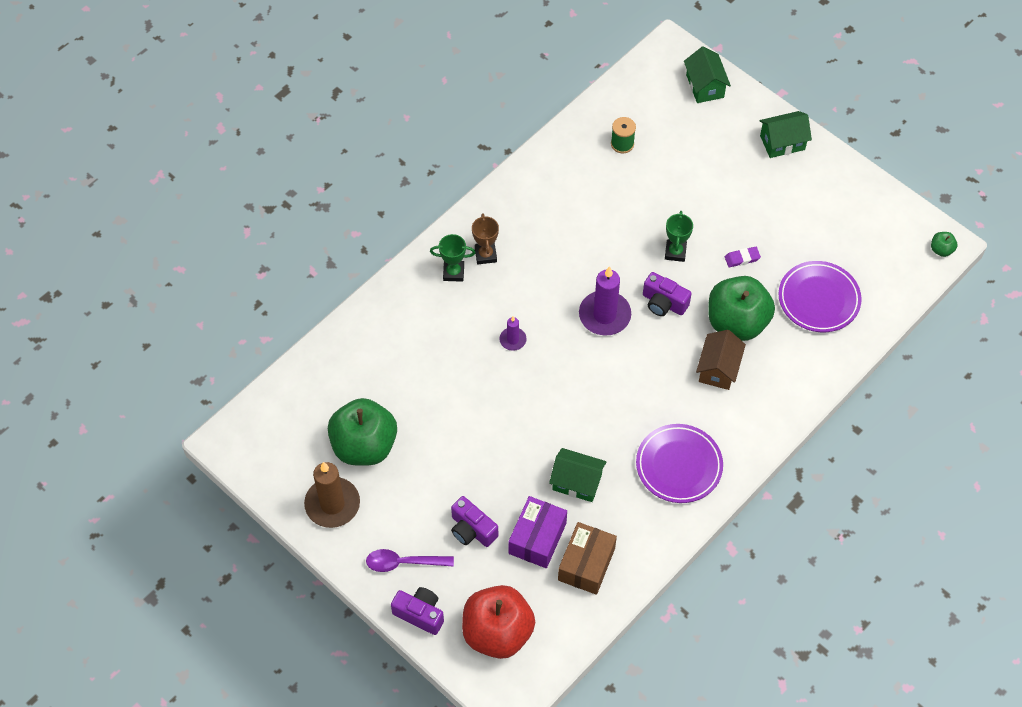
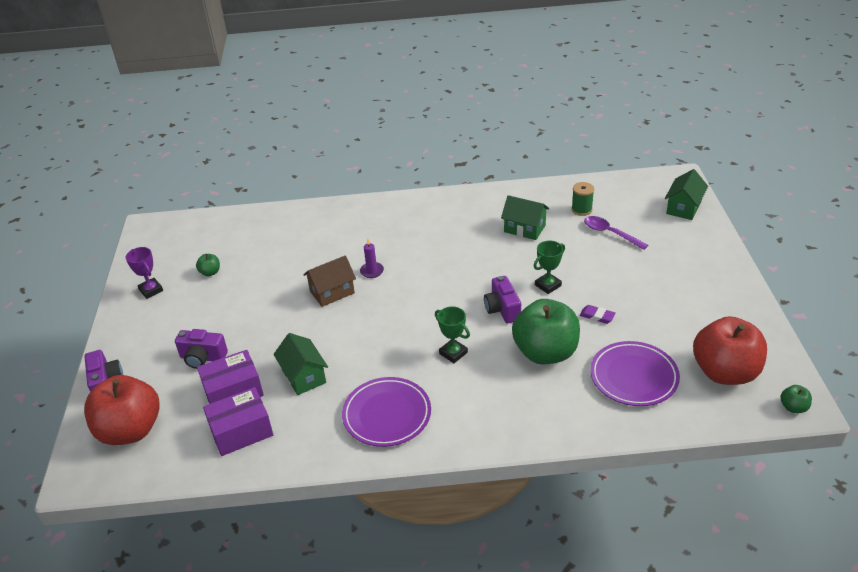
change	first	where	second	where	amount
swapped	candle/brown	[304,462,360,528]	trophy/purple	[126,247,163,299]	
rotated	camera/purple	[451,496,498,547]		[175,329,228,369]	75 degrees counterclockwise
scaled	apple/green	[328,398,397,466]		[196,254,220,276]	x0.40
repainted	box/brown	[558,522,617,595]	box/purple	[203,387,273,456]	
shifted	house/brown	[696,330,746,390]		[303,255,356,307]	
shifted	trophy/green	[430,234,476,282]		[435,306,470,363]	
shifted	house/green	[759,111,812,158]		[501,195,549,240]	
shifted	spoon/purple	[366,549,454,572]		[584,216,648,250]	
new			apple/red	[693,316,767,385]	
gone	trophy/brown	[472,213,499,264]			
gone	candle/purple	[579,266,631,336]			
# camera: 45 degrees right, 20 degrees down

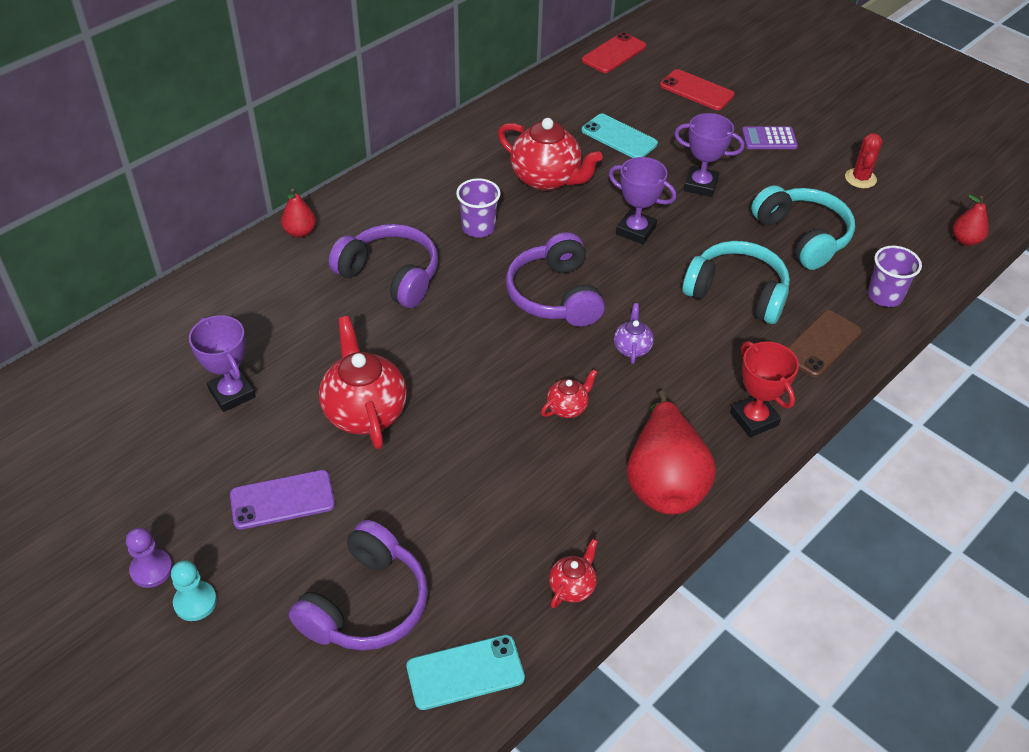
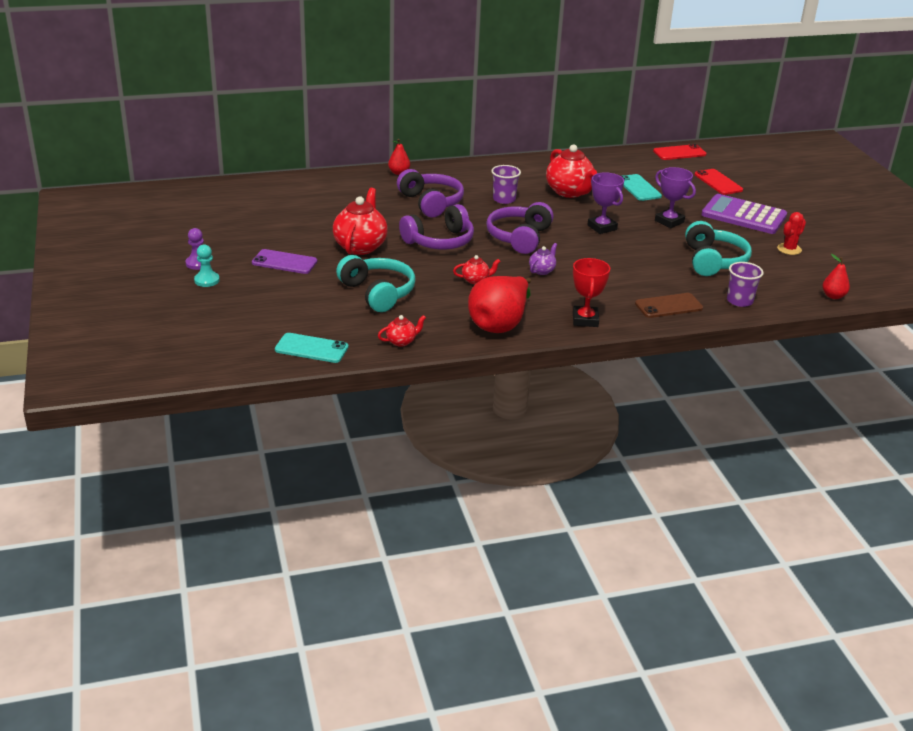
change	first	where	second	where	amount
shifted	headphones/turquoise	[682,241,790,324]		[336,255,416,312]	
shifted	headphones/purple	[289,520,428,651]		[399,204,474,250]	
scaled	calculator/purple	[742,126,798,149]		[701,194,787,234]	x1.97
gone	trophy/purple	[189,315,256,412]			
# camera: 30 degrees right, 15 degrees down

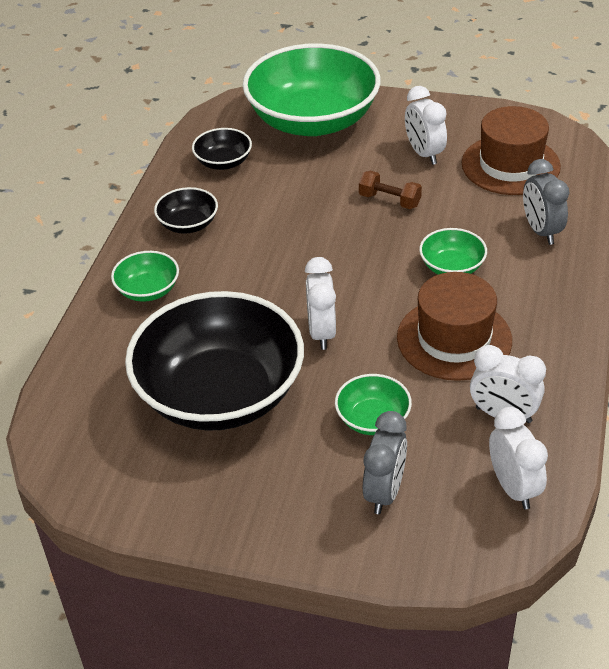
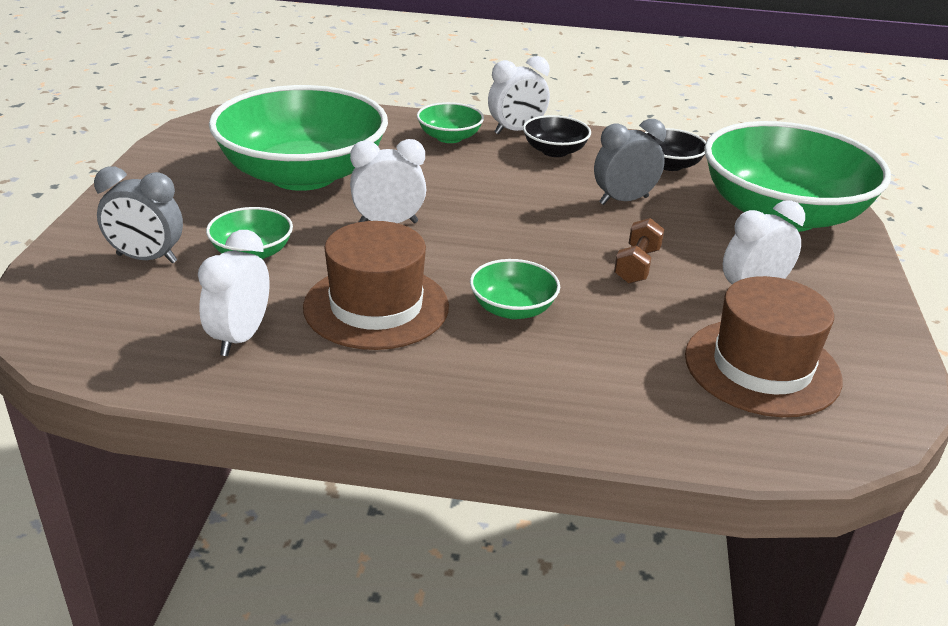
change	first	where	second	where	amount
repainted	bowl/black	[125,291,304,431]	bowl/green	[209,85,388,191]	
shifted	clock/white	[489,407,548,509]		[488,56,550,134]	
shifted	clock/grey	[523,159,569,245]		[594,119,666,205]	
# camera: 80 degrees right, 10 degrees down

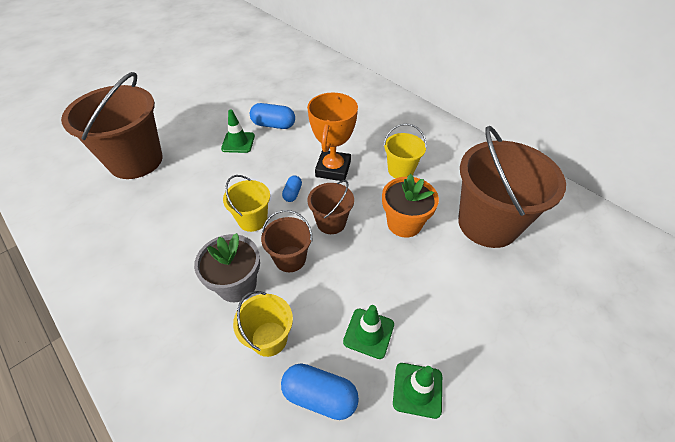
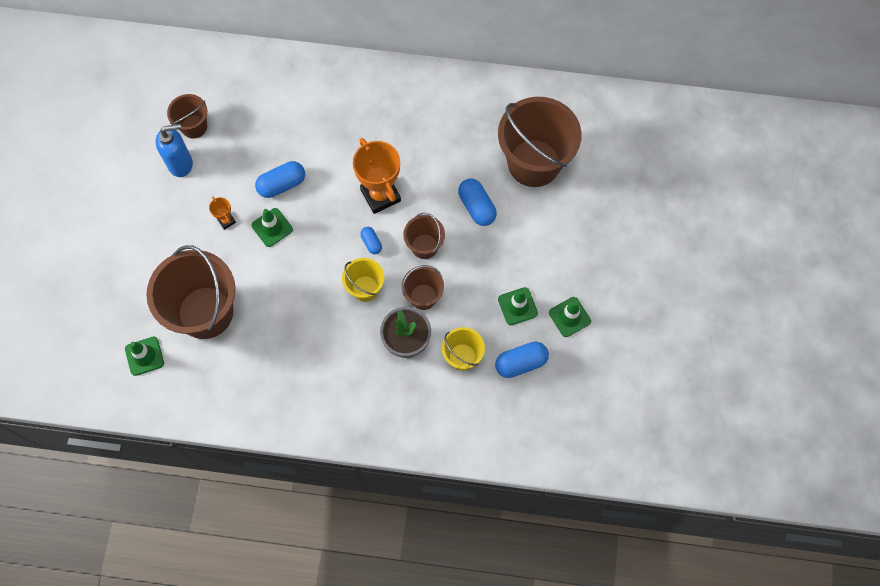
change	first	where	second	where	amount
new			traffic cone/green	[125,337,164,376]	
new			soap dispenser/blue	[155,124,193,177]	
new			bucket/brown	[167,94,207,138]	
new			trophy/orange	[209,197,236,230]	
swapped	flower pot/orange	[382,174,439,238]	capsule/blue	[458,178,497,226]	
gone	bucket/yellow	[384,124,427,178]			
# camera: 40 degrees left, 20 degrees up

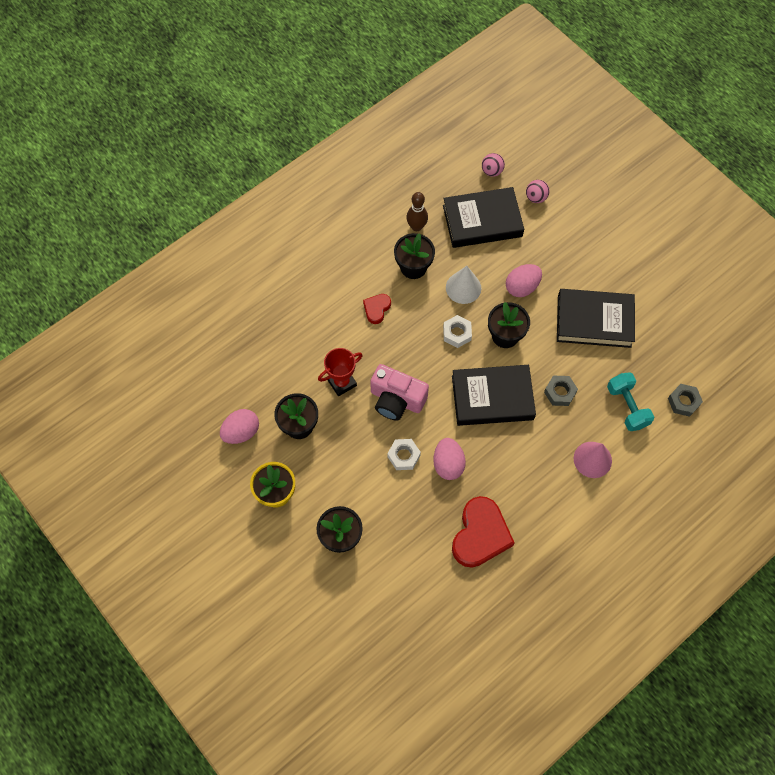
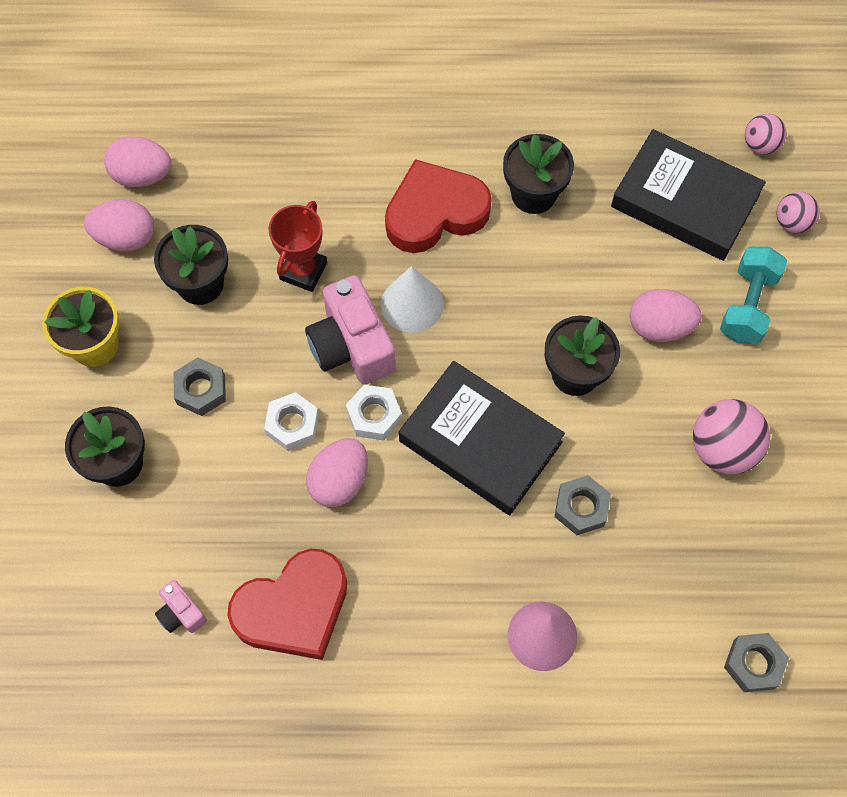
change	first	where	second	where	amount
new			egg/pink	[104,137,171,187]	
new			camera/pink	[155,580,207,633]	
new			nut/grey	[174,358,226,416]	
rotated	trophy/red	[318,348,363,396]		[268,201,327,292]	75 degrees counterclockwise
shifted	nut/white	[443,315,472,348]		[346,385,402,440]	
shifted	cone/white	[446,266,481,304]		[381,266,444,333]	
scaled	heart/red	[363,294,391,324]		[385,159,492,253]	x1.99
swapped	book/black	[557,289,635,348]	ball/pink	[693,399,770,474]	
shifted	dumbbell/turquoise	[607,372,654,431]		[720,247,787,344]	
gone	bowling pin/brown	[406,192,428,231]			
# camera: 40 degrees right, 0 degrees up

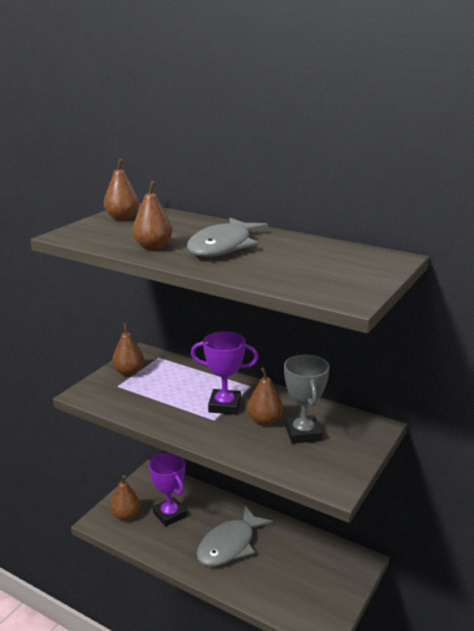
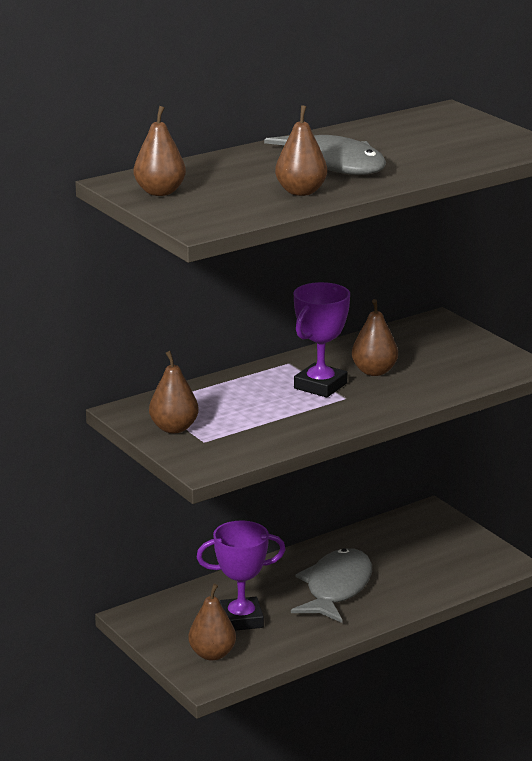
change	first	where	second	where	amount
rotated	fish/grey	[197,506,273,566]		[291,548,372,623]	135 degrees counterclockwise
gone	trophy/grey	[284,355,330,444]			
# camera: 65 degrees left, 0 degrees up

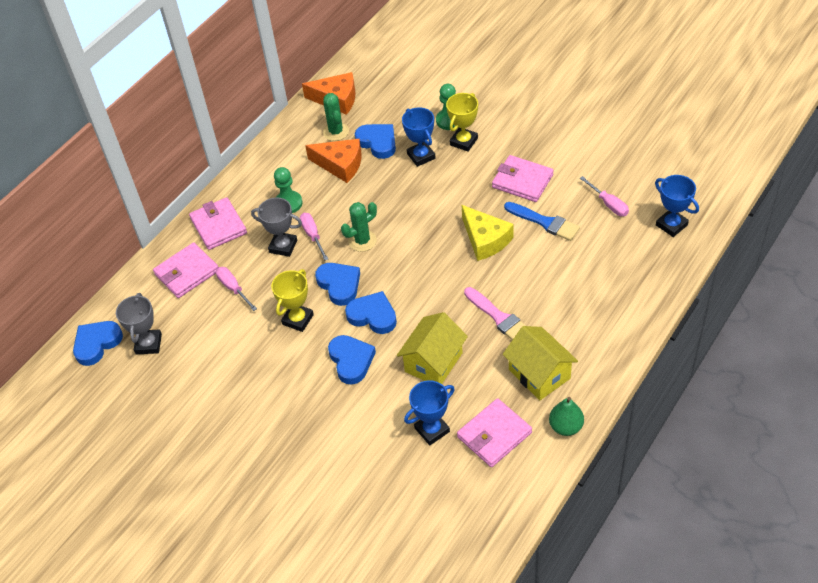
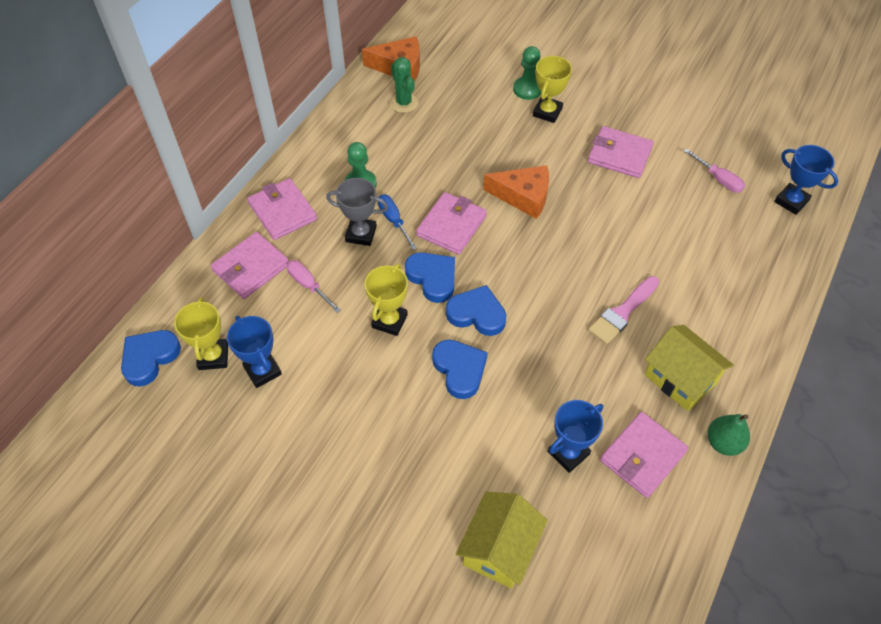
change	first	where	second	where	amount
repainted	trophy/grey	[116,293,162,354]	trophy/yellow	[174,297,228,370]	
shifted	trophy/blue	[402,107,435,167]		[227,316,282,388]	
repainted	screwdriver/pink	[300,213,328,260]	screwdriver/blue	[378,194,417,250]	
swapped	cactus/green	[341,202,377,252]	wallet/pink	[416,192,487,255]	
shifted	house/yellow	[397,312,468,384]		[456,492,548,589]	
shifted	cheese/orange	[305,139,361,183]		[483,165,549,219]	
rotated	brush/pink	[464,287,526,340]		[588,276,659,344]	90 degrees clockwise
gone	heart/blue	[355,124,396,159]			
gone	cheese/yellow	[462,205,514,261]			
gone	brush/blue	[504,202,580,241]			
# camera: 10 degrees left, 5 degrees up

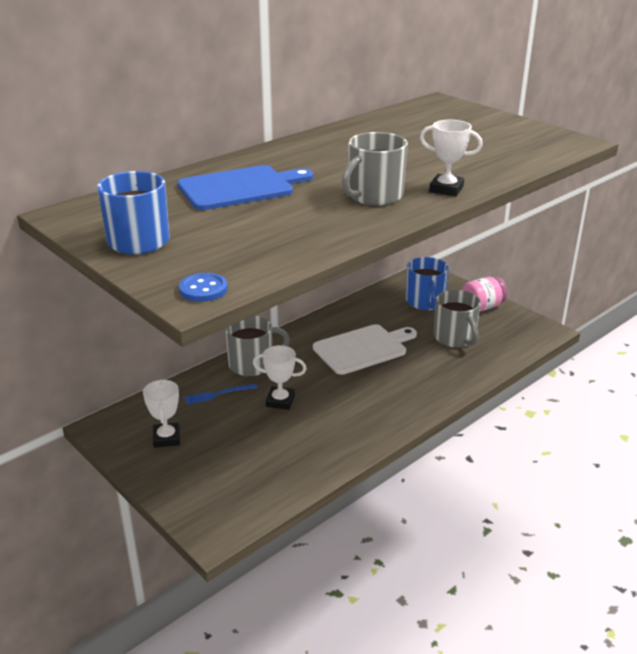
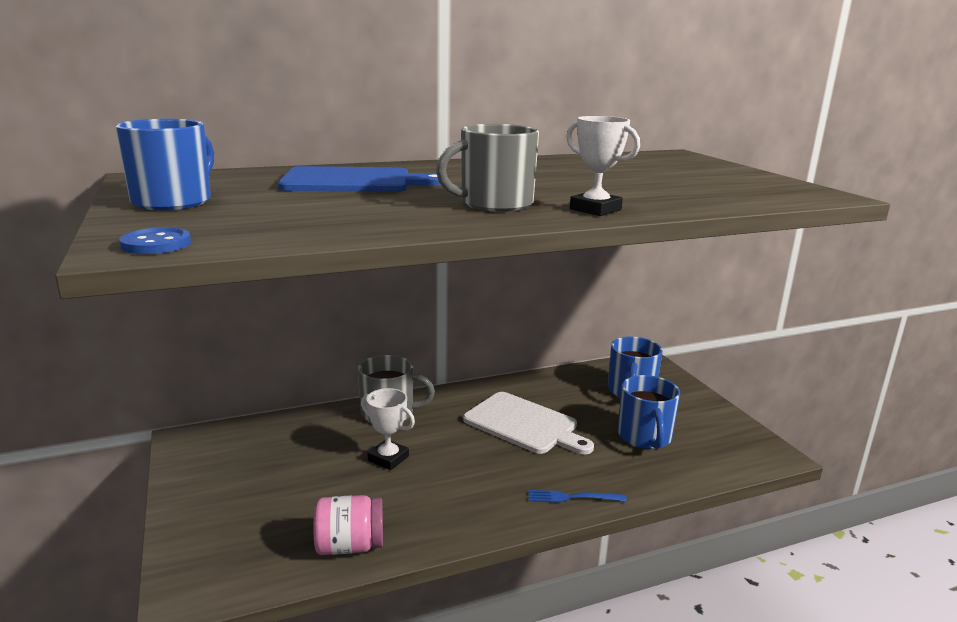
change	first	where	second	where	amount
shifted	jar/pink	[462,276,508,311]		[313,495,383,555]	
rotated	cutting board/white	[313,324,417,375]		[463,392,594,454]	45 degrees clockwise
shifted	fork/blue	[184,383,258,405]		[528,490,627,503]	
repainted	mug/grey	[433,290,481,347]	mug/blue	[618,375,680,449]	
gone	trophy/white	[143,379,180,448]			
# camera: 20 degrees right, 10 degrees down

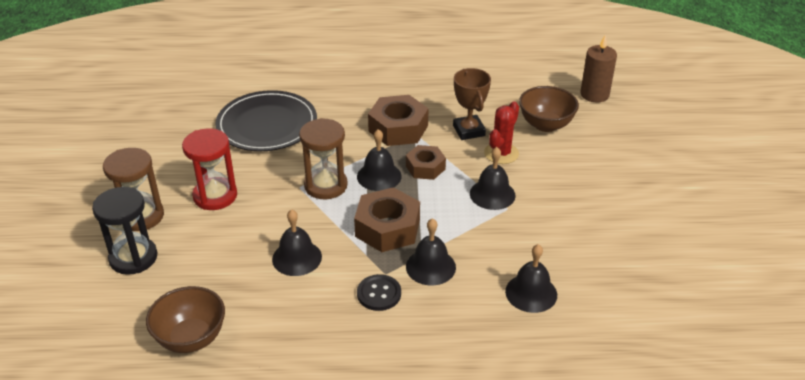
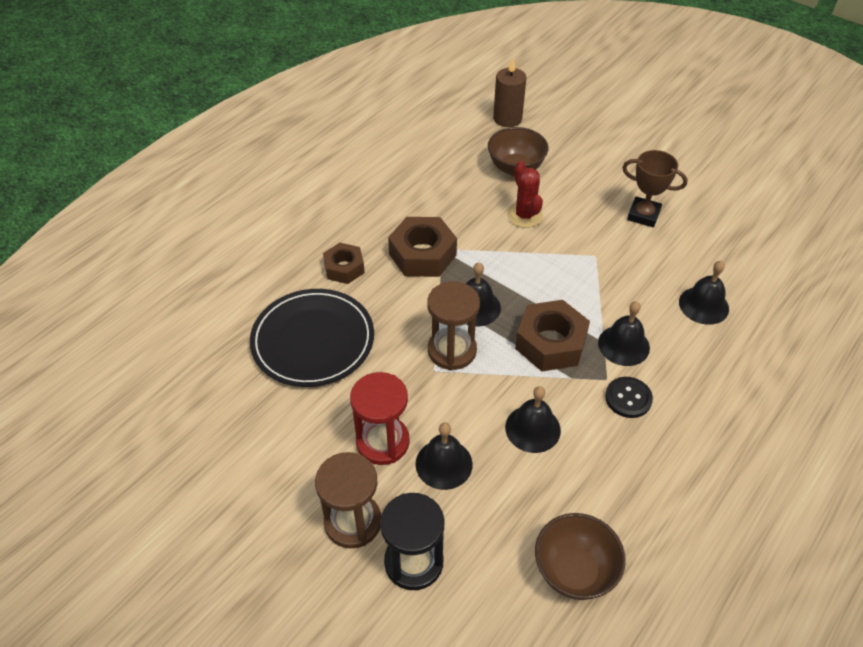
change	first	where	second	where	amount
shifted	nut/brown	[406,145,446,180]		[323,243,365,284]	
shifted	bell/black	[470,147,516,210]		[416,423,473,490]	
shifted	trophy/brown	[453,68,491,140]		[622,150,688,227]	
# camera: 50 degrees left, 10 degrees up

